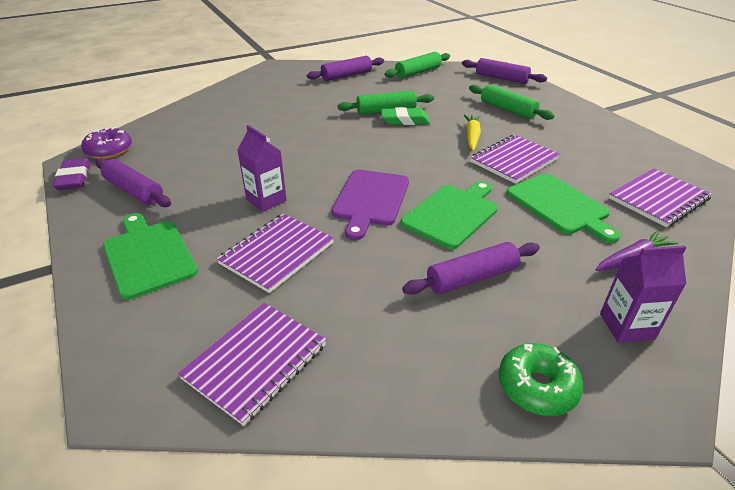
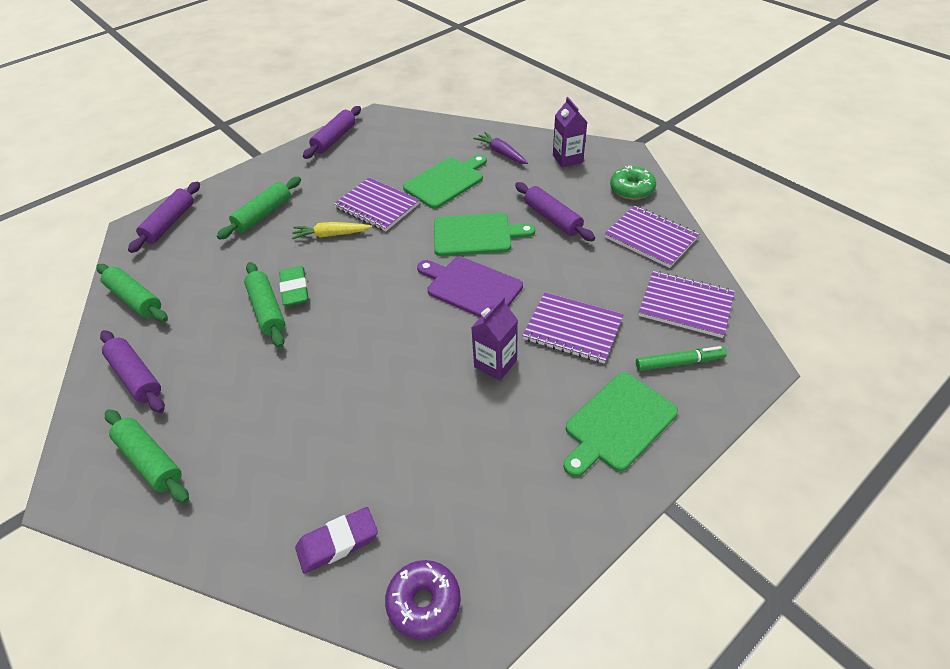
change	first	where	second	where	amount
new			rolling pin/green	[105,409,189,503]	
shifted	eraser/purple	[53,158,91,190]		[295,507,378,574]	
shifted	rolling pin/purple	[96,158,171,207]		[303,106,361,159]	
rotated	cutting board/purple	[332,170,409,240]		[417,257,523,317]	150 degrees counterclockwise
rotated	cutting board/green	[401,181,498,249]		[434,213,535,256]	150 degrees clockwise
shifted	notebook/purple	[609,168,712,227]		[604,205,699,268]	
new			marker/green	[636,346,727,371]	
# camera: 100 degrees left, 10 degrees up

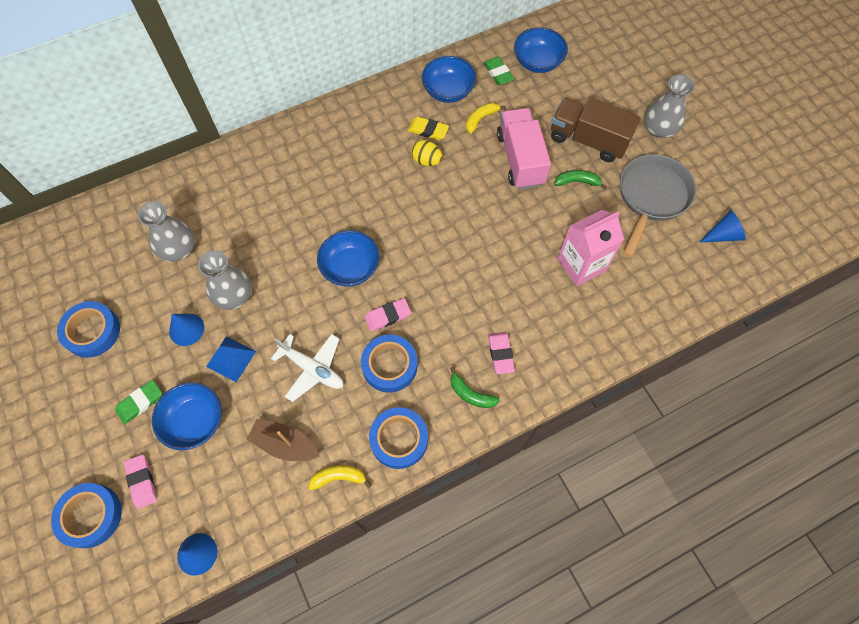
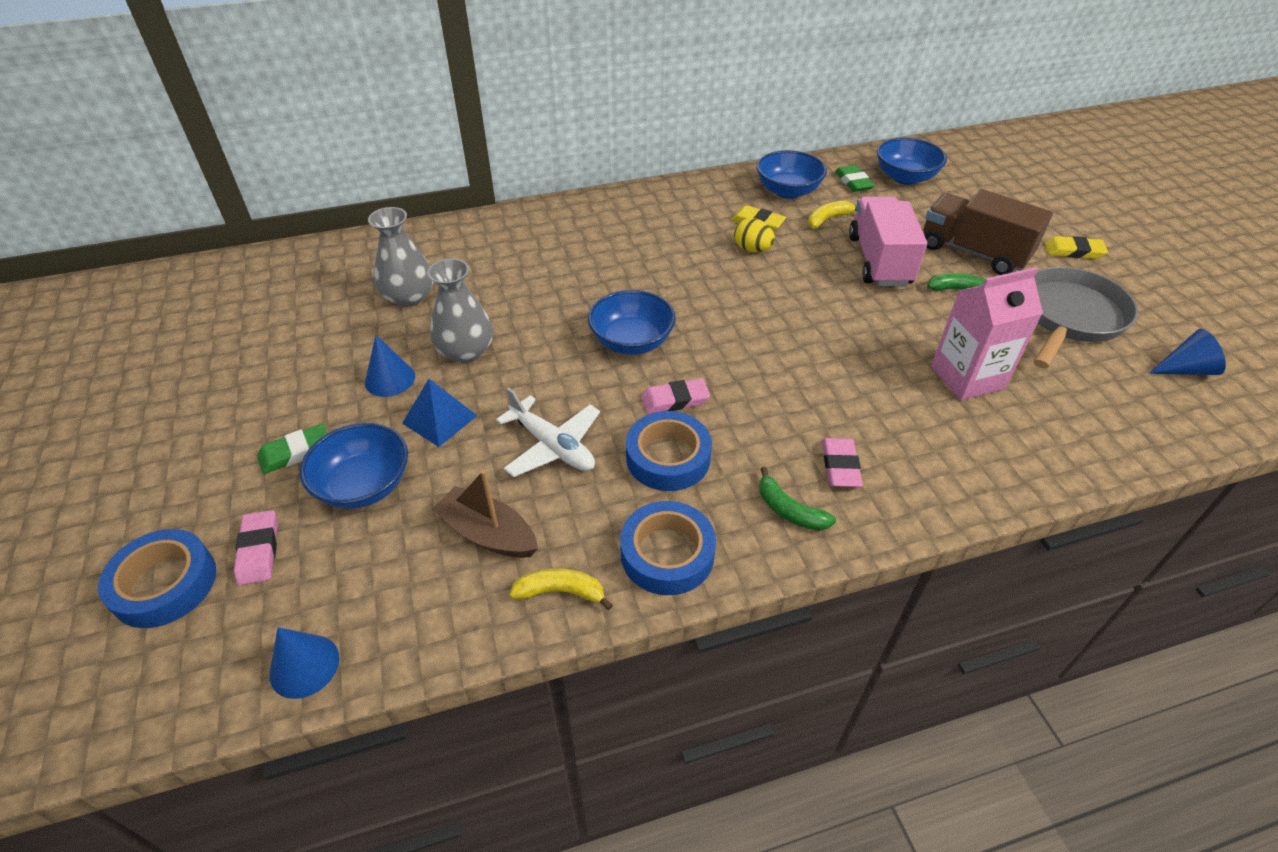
change	first	where	second	where	amount
swapped	vase/grey	[644,74,695,138]	eraser/yellow	[1045,236,1108,259]	
gone	tape/blue	[57,301,120,358]			
# camera: 10 degrees right, 20 degrees down

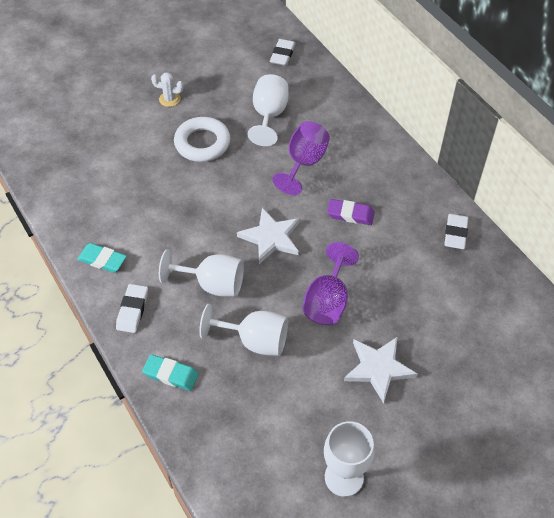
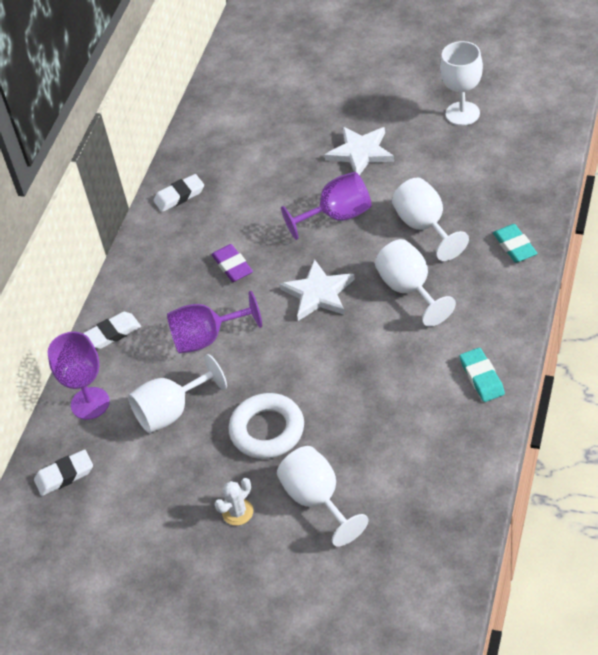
change	first	where	second	where	amount
new			goblet/purple	[47,332,110,420]	
shifted	eraser/white	[116,284,148,333]		[83,312,141,349]	
rotated	cactus/white	[151,72,184,107]		[214,478,253,526]	75 degrees clockwise
new			goblet/white	[277,446,369,547]	
# camera: 125 degrees left, 5 degrees down

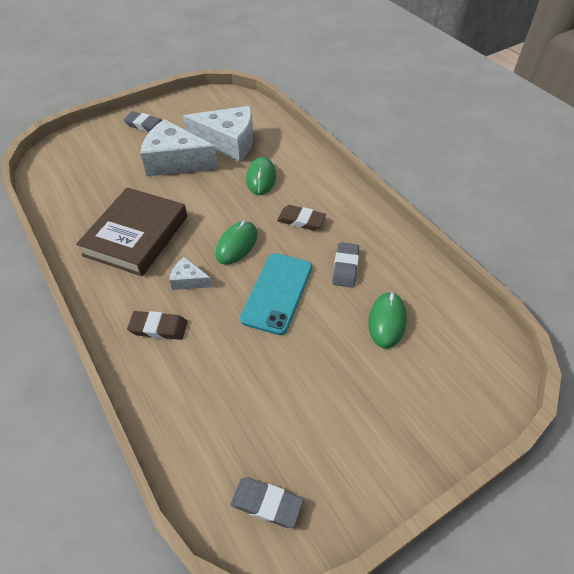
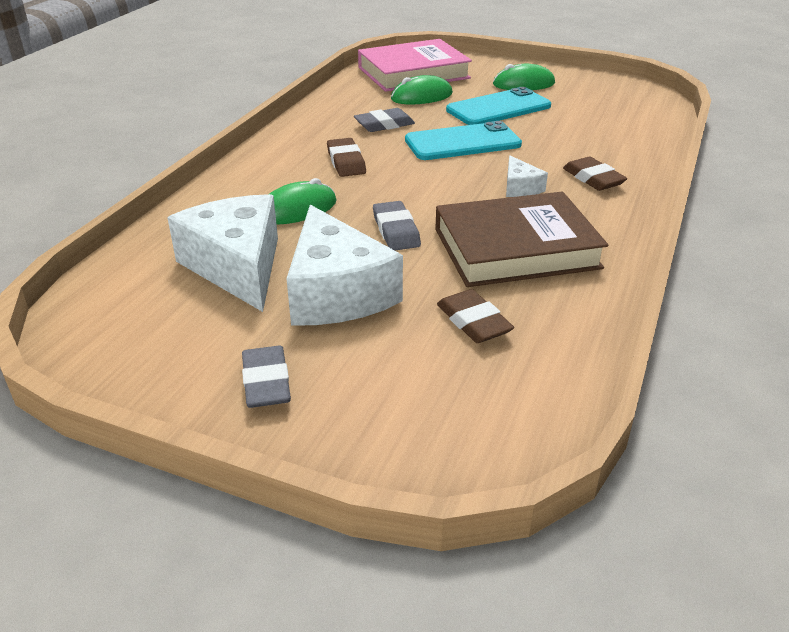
change	first	where	second	where	amount
new			book/pink	[358,39,472,92]	
shifted	eraser/grey	[231,478,304,528]		[373,201,421,250]	
new			eraser/brown	[437,289,514,343]	
new			phone/turquoise	[446,87,551,125]	
shifted	mouse/green	[216,220,258,265]		[493,64,555,90]	
# camera: 125 degrees left, 15 degrees down

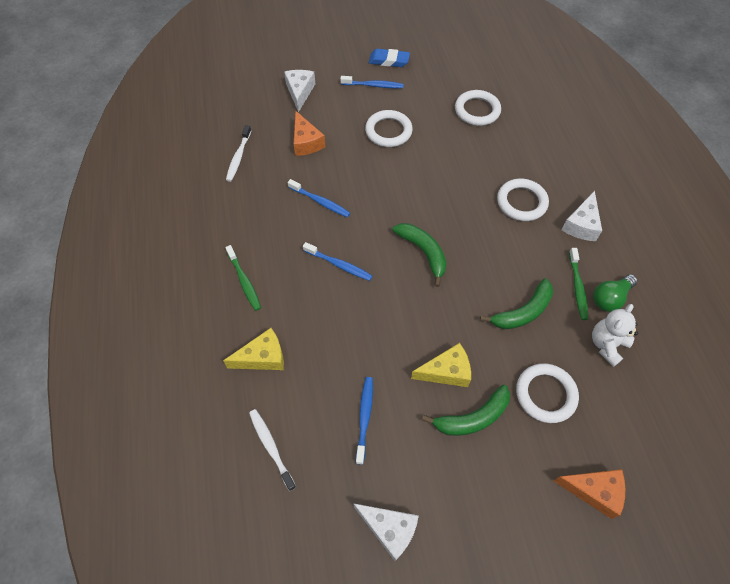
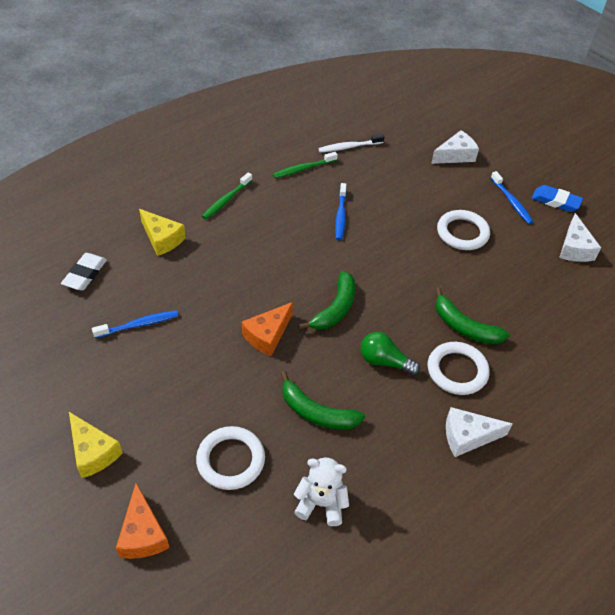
change	first	where	second	where	amount
swapped	toothbrush/white	[249,409,296,491]	eraser/white	[61,253,107,290]	
shifted	cheese/yellow	[411,343,471,387]		[69,412,123,478]	
shifted	cheese/orange	[294,110,325,156]		[242,302,293,356]	
shifted	toothbrush/green	[569,248,588,320]		[273,152,338,178]	
shifted	light bulb/green	[593,274,637,312]		[361,332,420,376]	
shifted	banana/green	[422,385,510,436]		[435,287,510,344]	
rotated	eraser/blue	[369,49,410,67]		[532,185,583,212]	45 degrees counterclockwise
shifted	cheese/white	[353,503,419,561]		[559,213,601,262]	
gone	toothbrush/blue	[303,242,373,281]			
gone	ring/white	[455,90,501,126]			
# camera: 60 degrees right, 10 degrees down

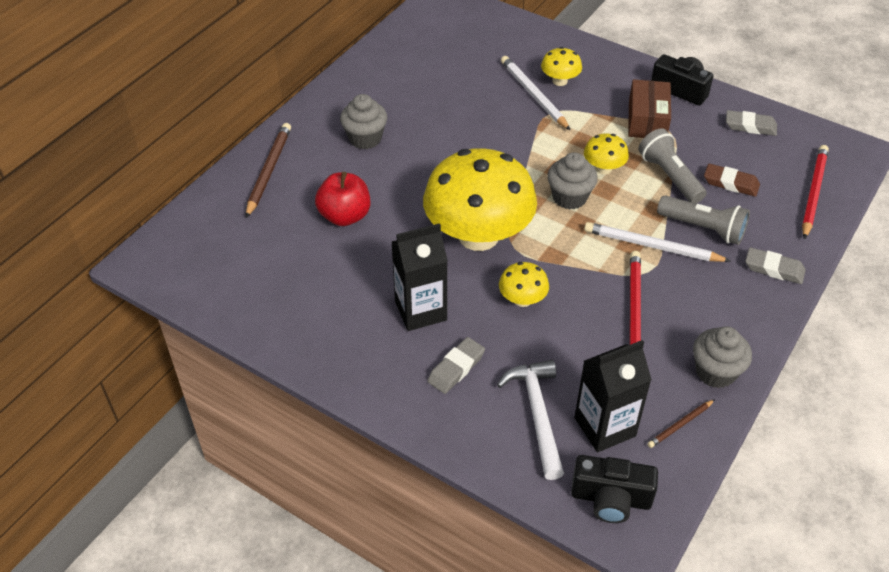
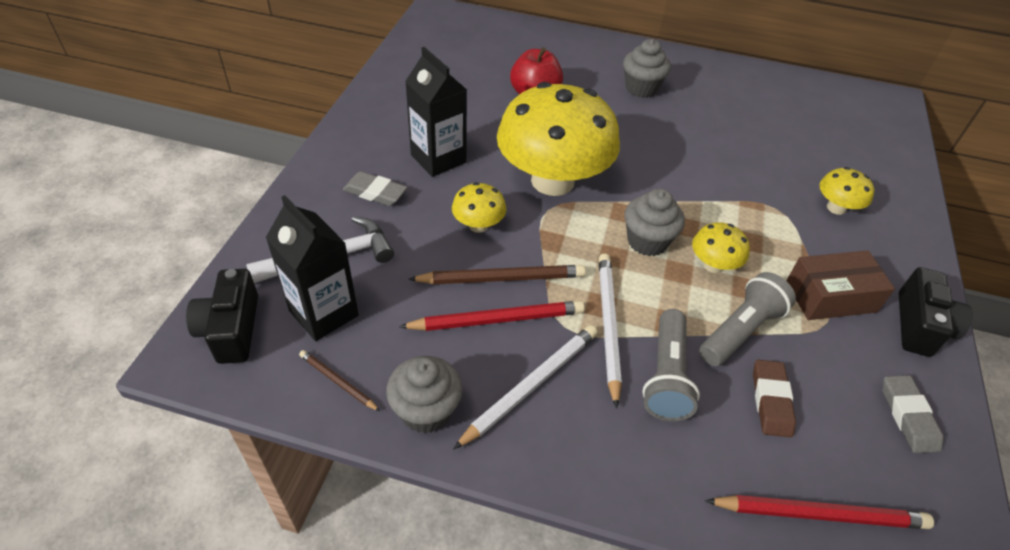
change	first	where	second	where	amount
shifted	pencil/brown	[246,123,291,218]		[409,265,586,284]	
shifted	pencil/white	[501,56,571,131]		[454,325,598,449]	
gone	eraser/grey	[745,247,806,284]			
# camera: 70 degrees right, 0 degrees up

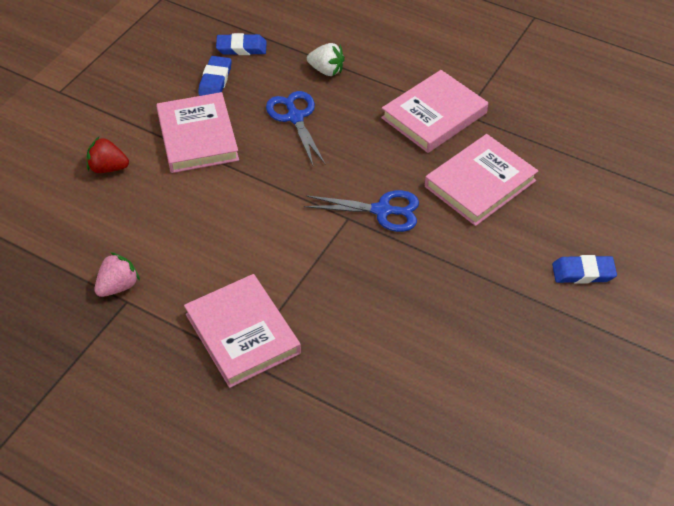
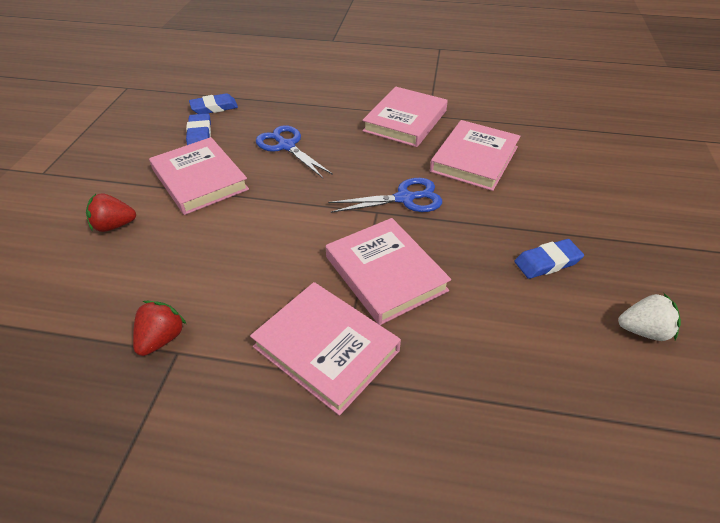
change	first	where	second	where	amount
repainted	strawberry/pink	[94,252,140,297]	strawberry/red	[133,301,186,356]	
new			book/pink	[326,218,451,325]	
shifted	eraser/blue	[552,255,617,284]		[514,239,584,279]	
shifted	strawberry/white	[307,43,345,76]		[618,293,681,341]	
# camera: 20 degrees left, 5 degrees down

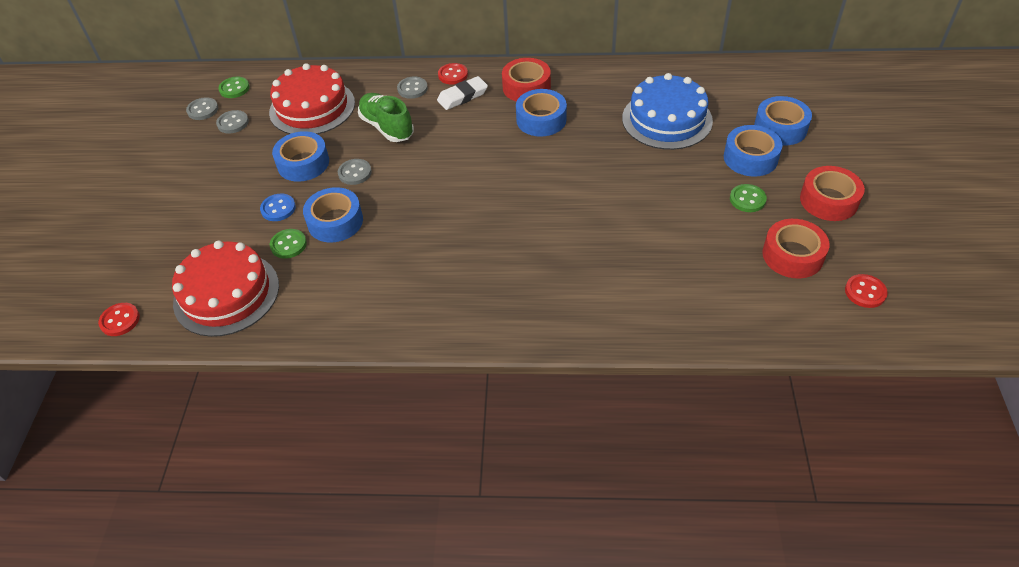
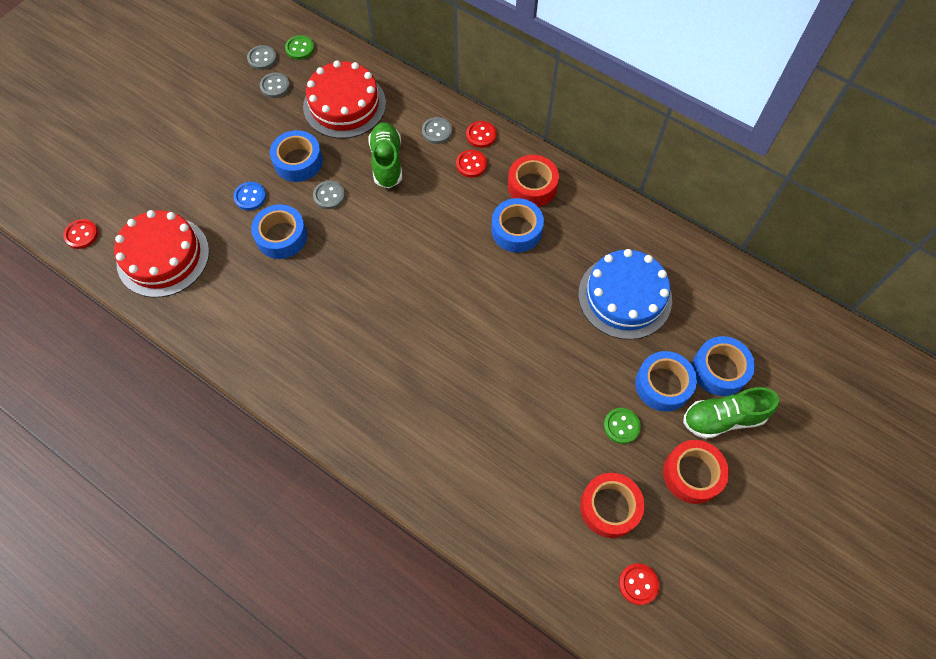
change	first	where	second	where	amount
swapped	eraser/white	[437,76,488,110]	button/red	[456,150,487,178]	
new			shoe/green	[683,387,779,439]	
gone	button/green	[270,229,307,259]			
# camera: 30 degrees right, 15 degrees up

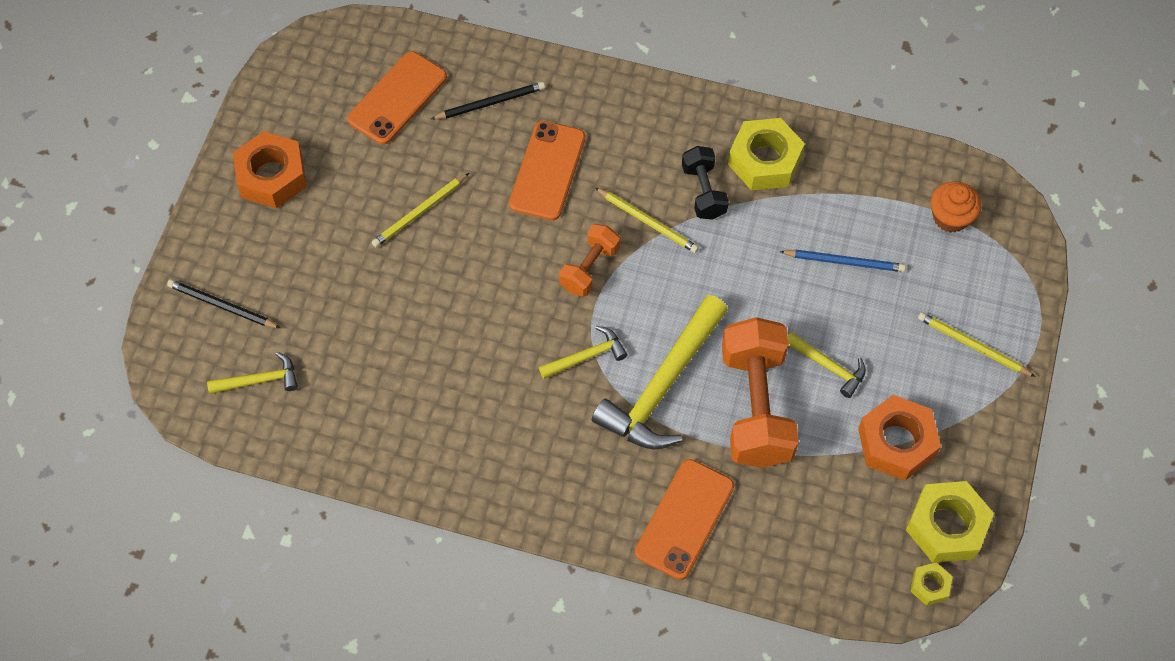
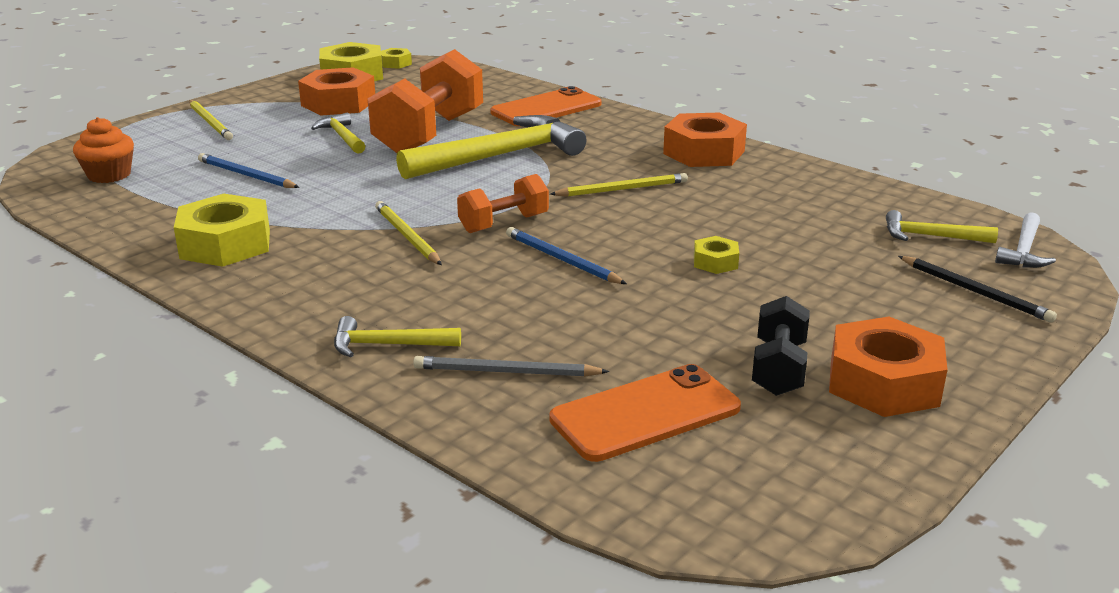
change	first	where	second	where	amount
shifted	hammer/yellow	[539,326,628,379]		[334,316,461,357]	
repainted	pencil/black	[431,82,545,119]	pencil/grey	[413,356,609,377]	
new			pencil/blue	[506,227,627,284]	
shifted	pencil/yellow	[372,173,469,247]		[550,173,688,197]	
new			nut/orange	[663,113,747,167]	
new			nut/yellow	[694,236,739,274]	
shifted	dumbbell/black	[682,146,729,220]		[752,296,810,396]	
new			hammer/white	[995,212,1056,268]	
gone	phone/orange	[509,121,585,221]			
# camera: 155 degrees left, 35 degrees down

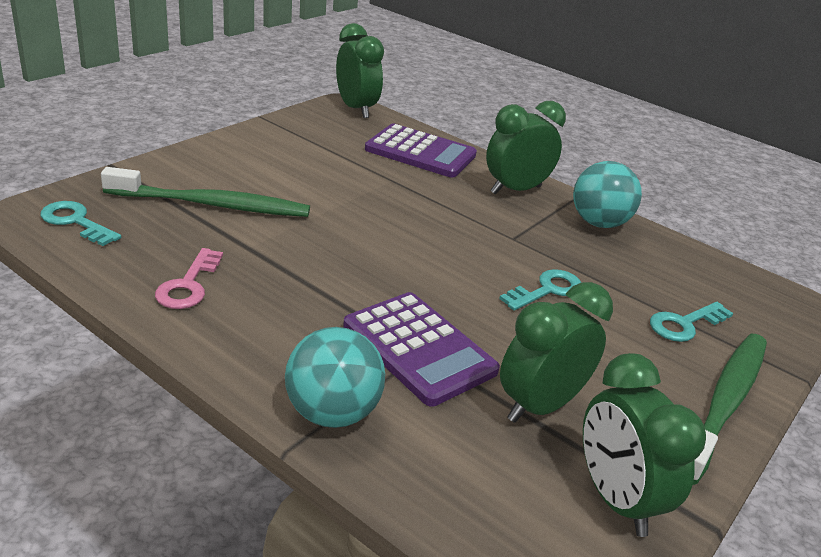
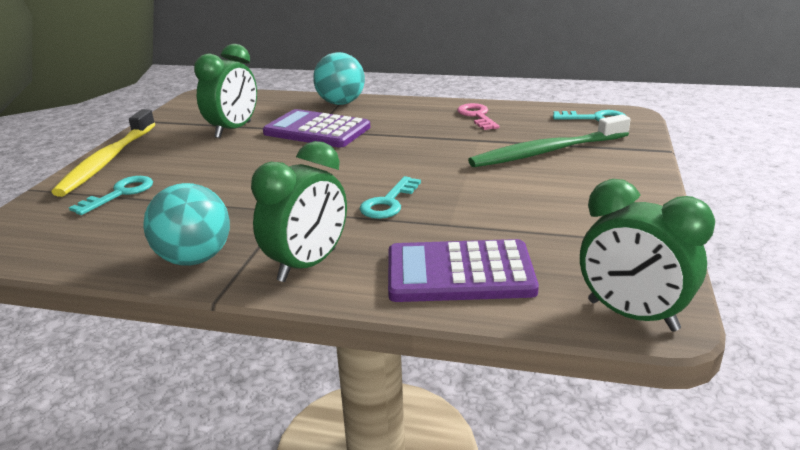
change	first	where	second	where	amount
repainted	toothbrush/green	[693,334,767,485]	toothbrush/yellow	[51,109,155,197]	
shifted	key/turquoise	[499,269,581,311]		[360,176,421,219]	
gone	clock/green	[583,353,706,537]			
# camera: 160 degrees right, 5 degrees down

